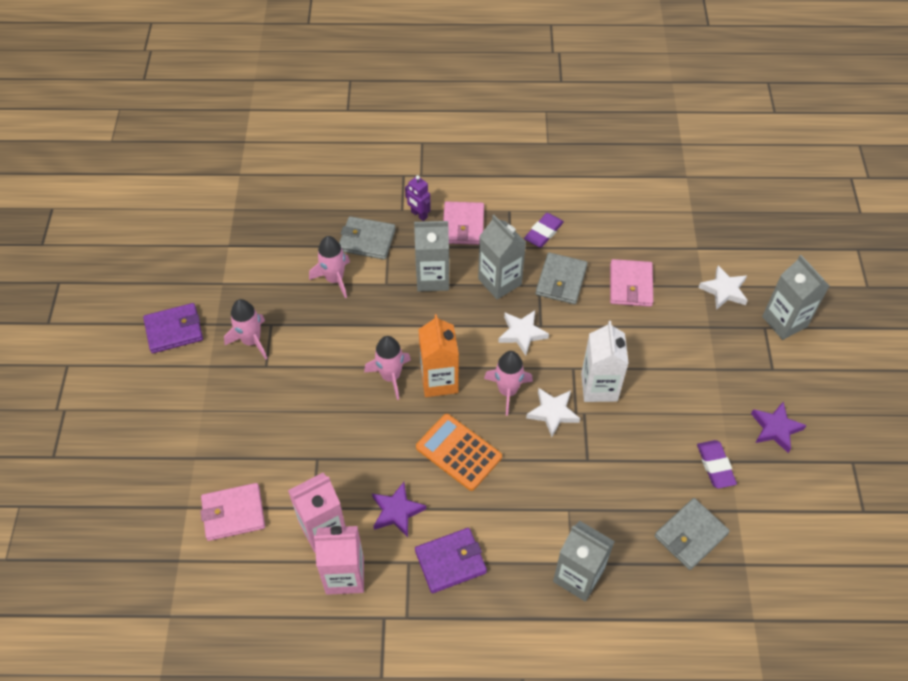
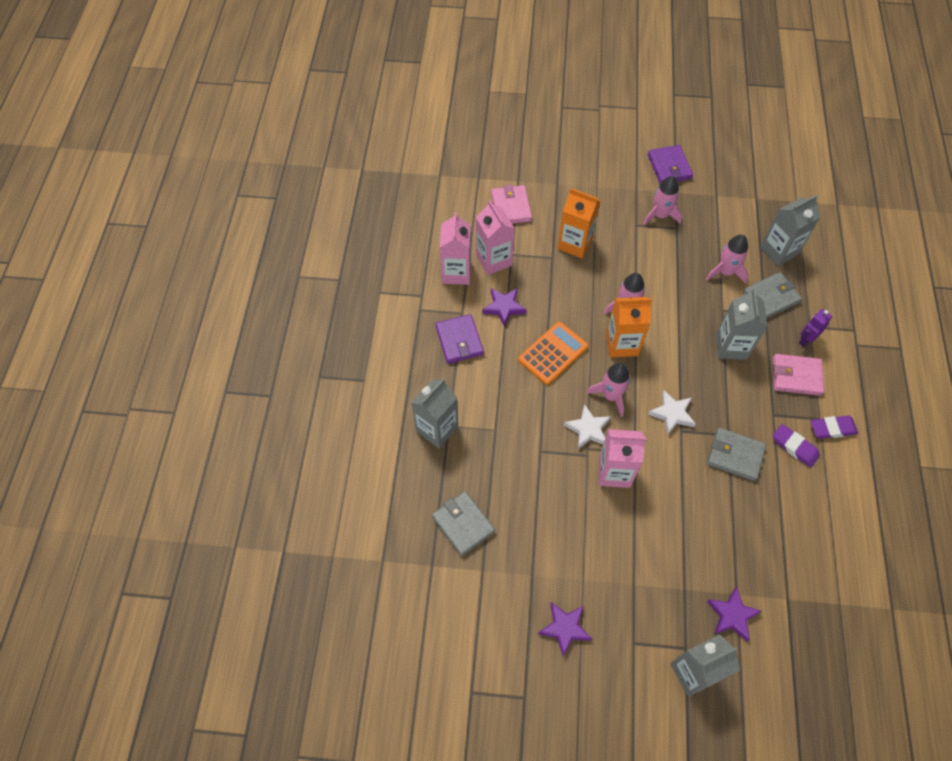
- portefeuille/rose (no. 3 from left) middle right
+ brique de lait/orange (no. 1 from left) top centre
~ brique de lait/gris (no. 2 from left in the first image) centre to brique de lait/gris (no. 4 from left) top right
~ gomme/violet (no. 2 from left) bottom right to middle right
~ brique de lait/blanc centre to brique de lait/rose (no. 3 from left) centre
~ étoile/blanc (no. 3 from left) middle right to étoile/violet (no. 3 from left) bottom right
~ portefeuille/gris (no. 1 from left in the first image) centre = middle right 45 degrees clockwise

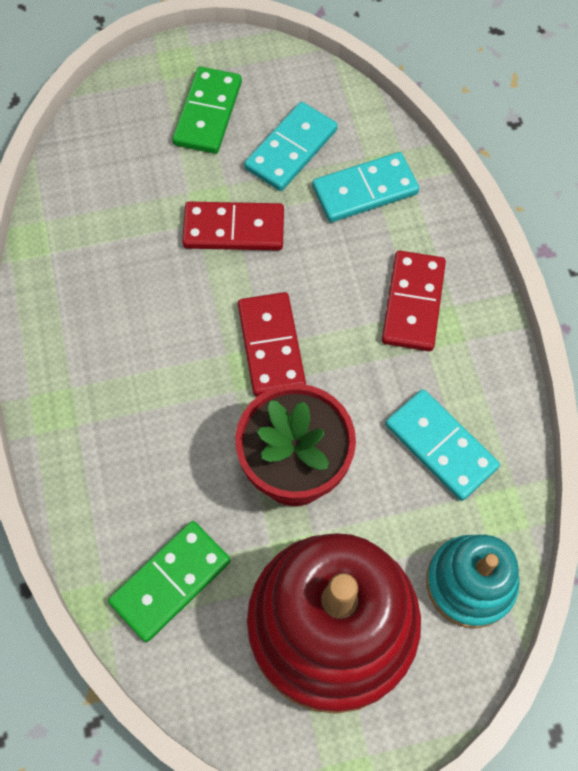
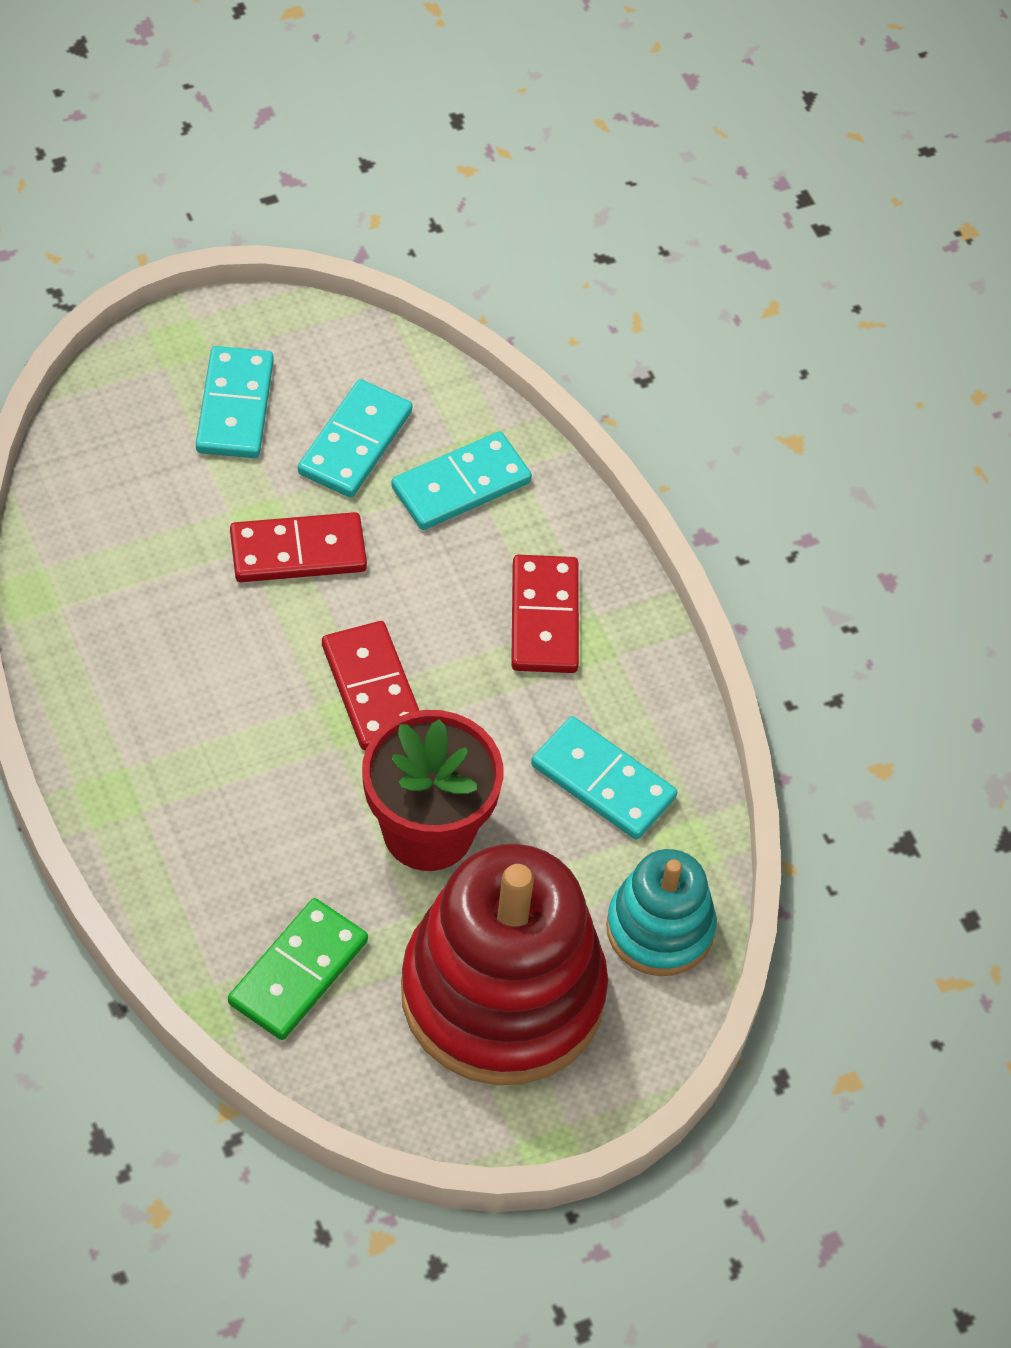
~ domino/vert (no. 2 from left) top centre to domino/turquoise (no. 1 from left) top left

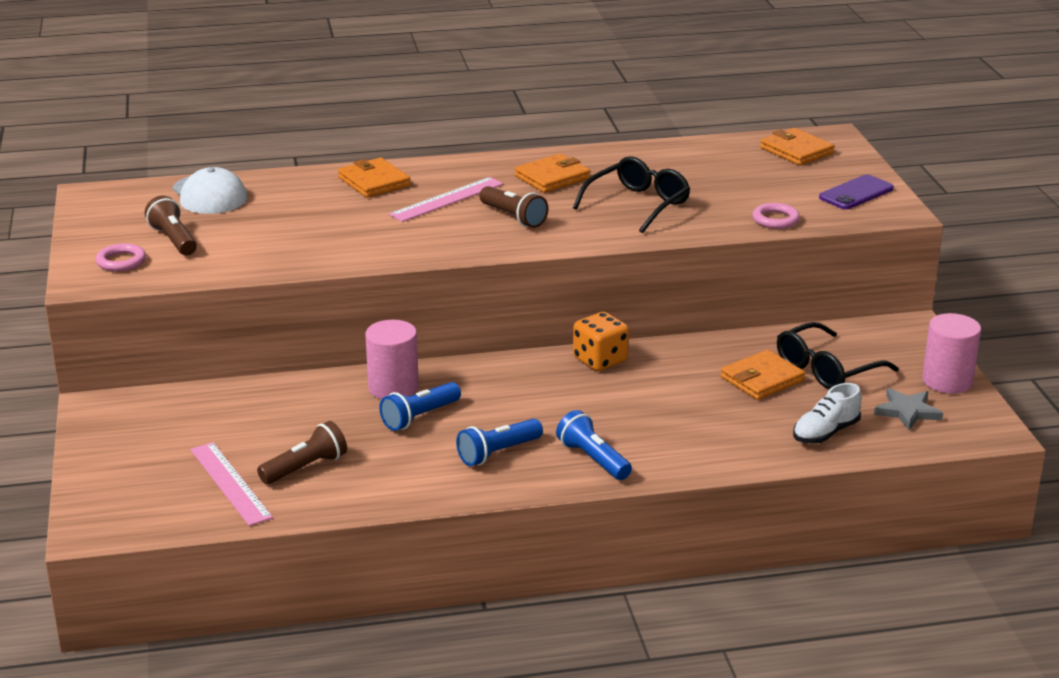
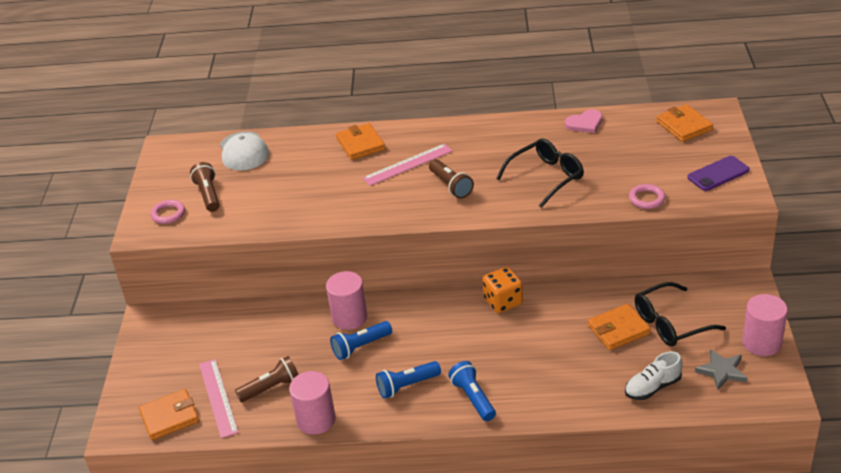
+ cylindre/rose (no. 1 from left) bottom centre
+ cœur/rose top right
~ portefeuille/orange (no. 2 from left in the first image) top centre to portefeuille/orange (no. 1 from left) bottom left

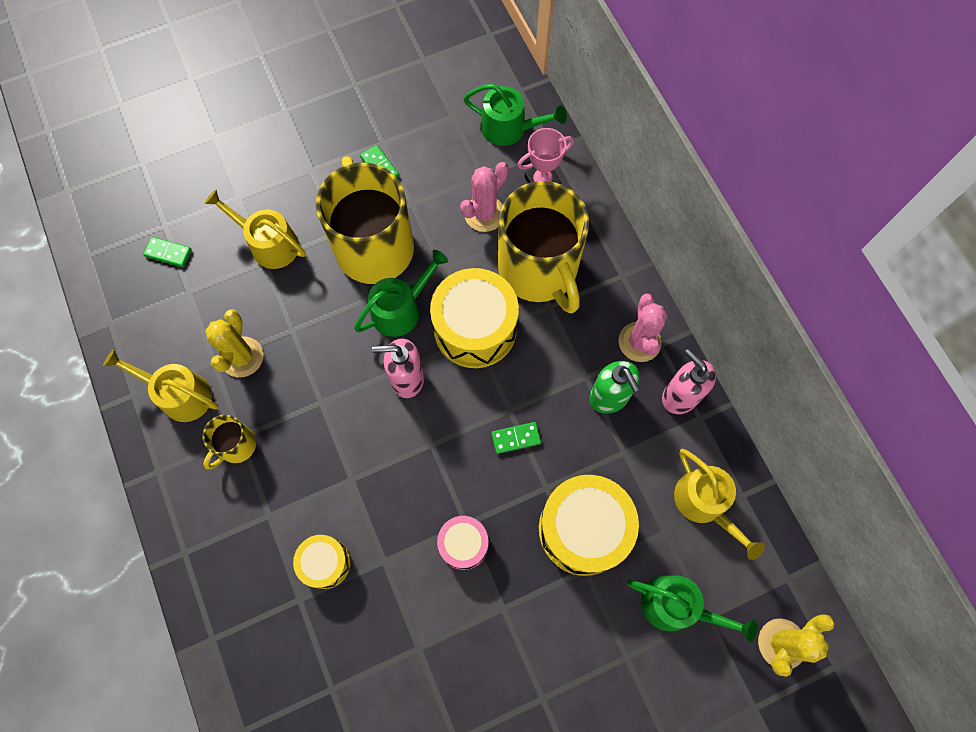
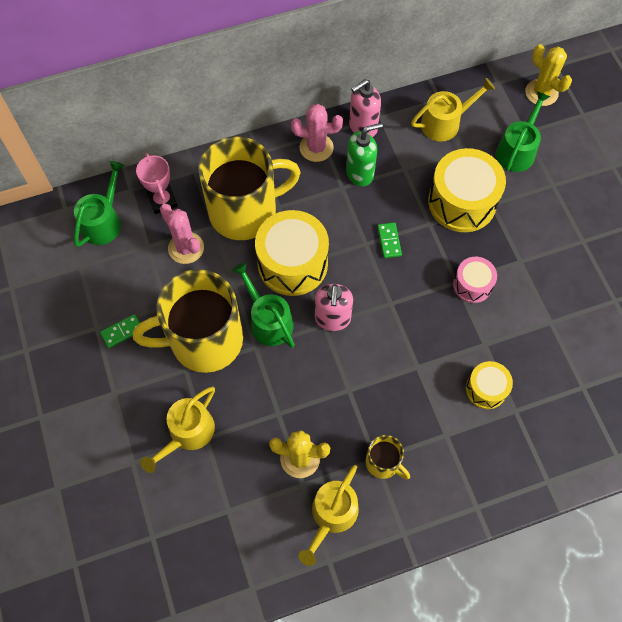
- domino/vert (no. 1 from left) middle left

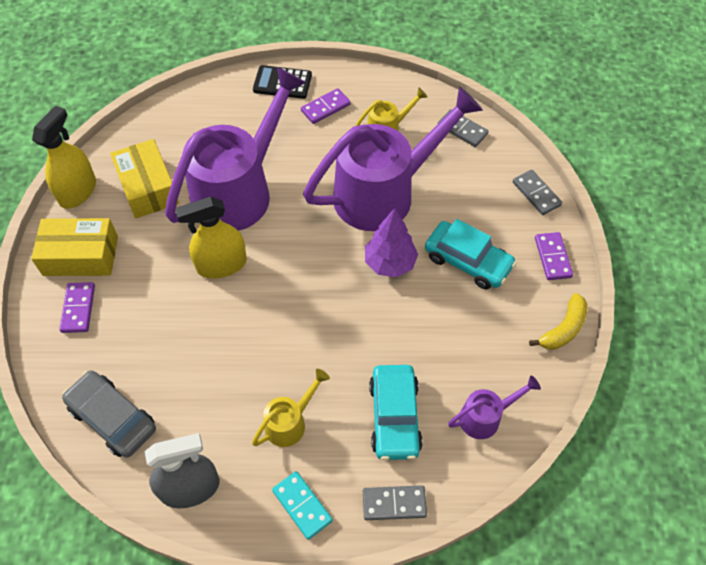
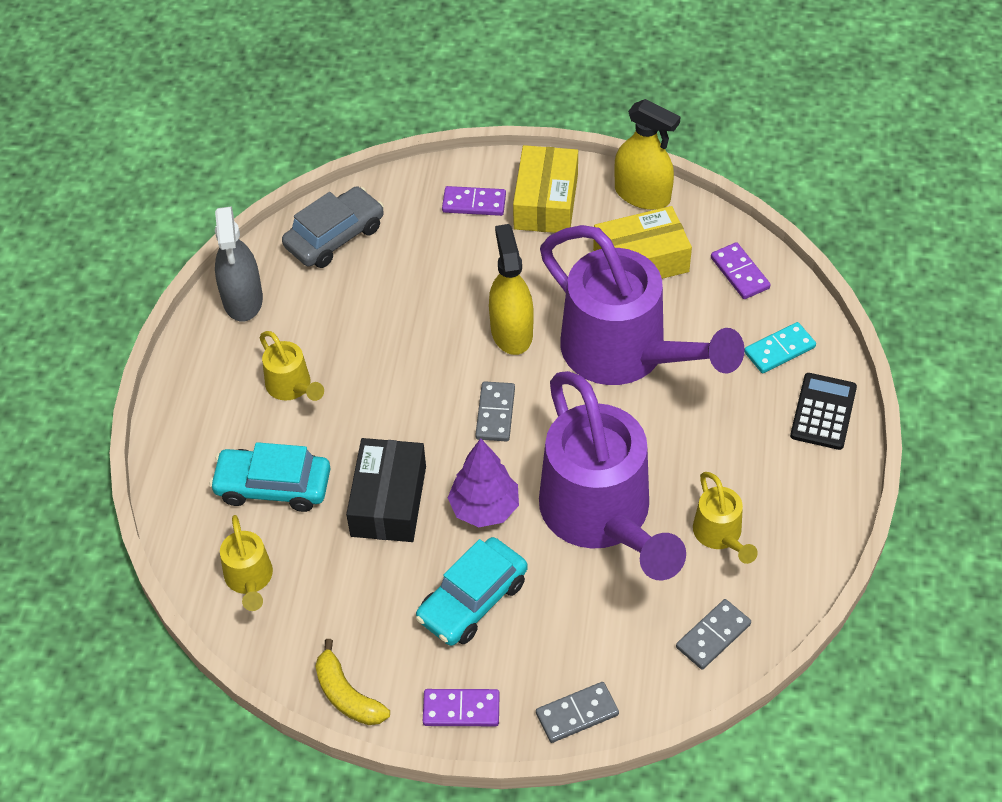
+ boîte/noir centre
~ domino/turquoise bottom centre to middle right
~ domino/violet (no. 2 from left in the first image) top centre to domino/violet (no. 3 from left) middle right
~ domino/gris (no. 1 from left) bottom centre to centre
~ arrosoir/violet (no. 3 from left) bottom right to arrosoir/jaune (no. 1 from left) bottom left

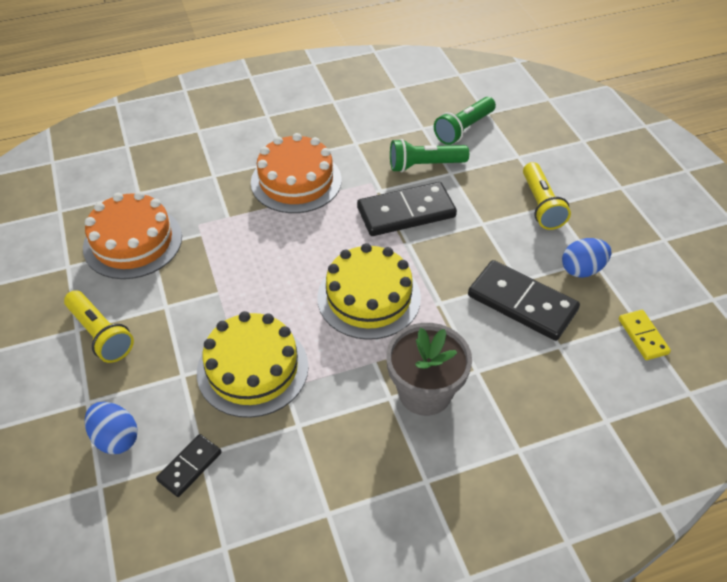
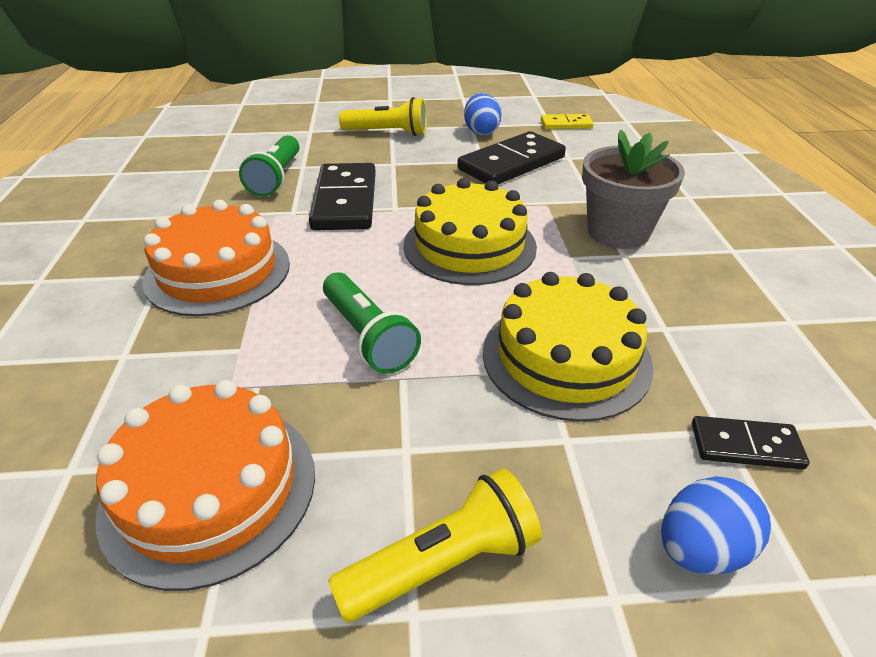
~ lampe de poche/vert (no. 2 from left) top centre to centre
~ domino/noir (no. 1 from left in the first image) bottom left = bottom right 45 degrees counterclockwise

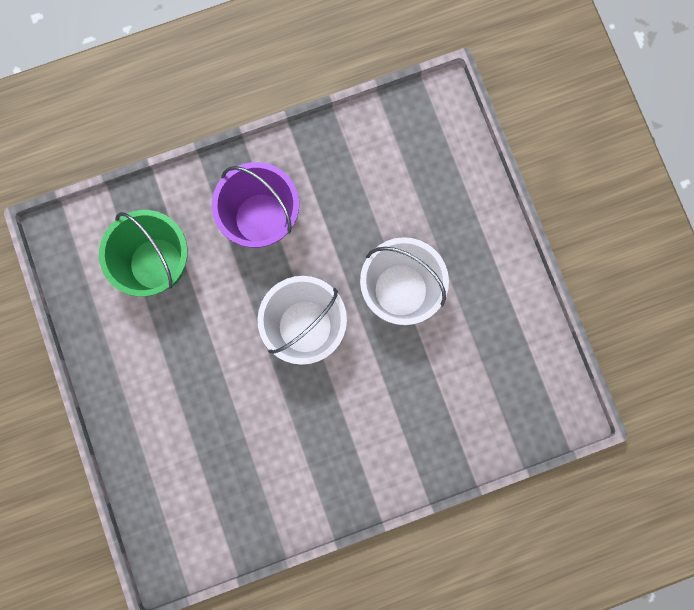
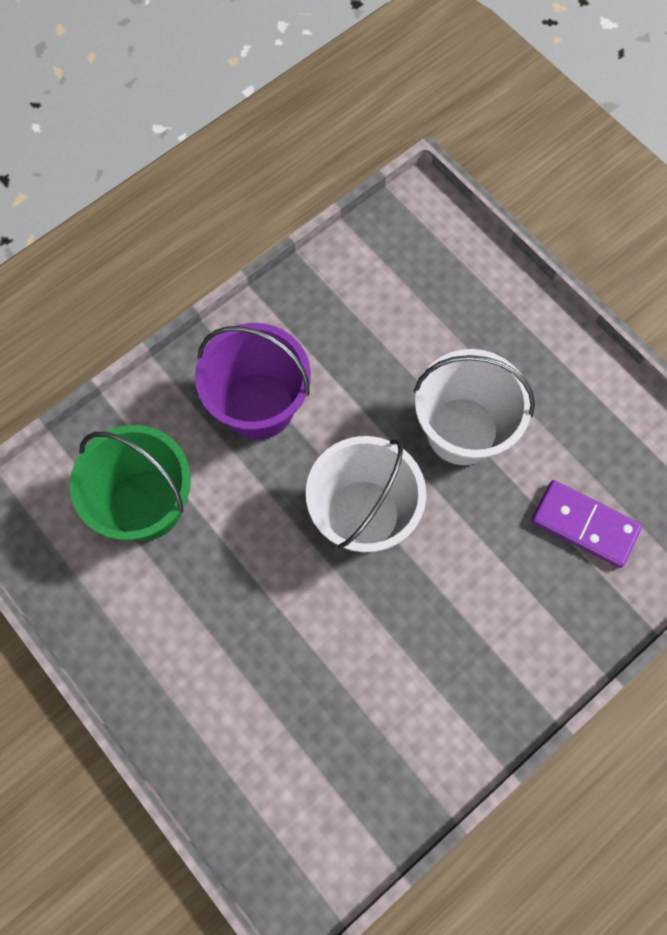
+ domino/violet middle right

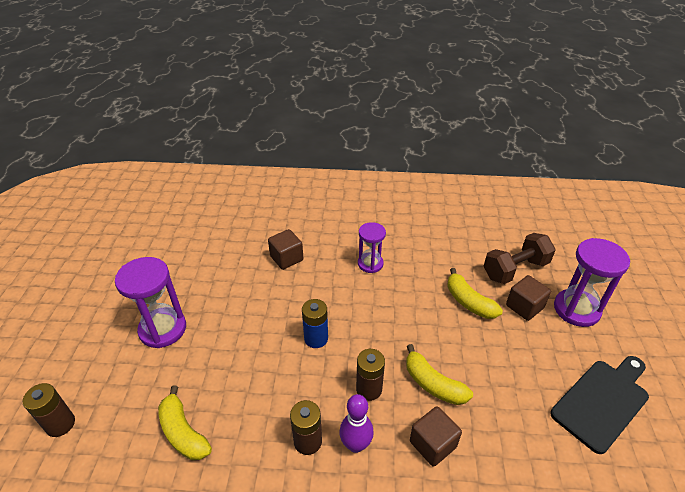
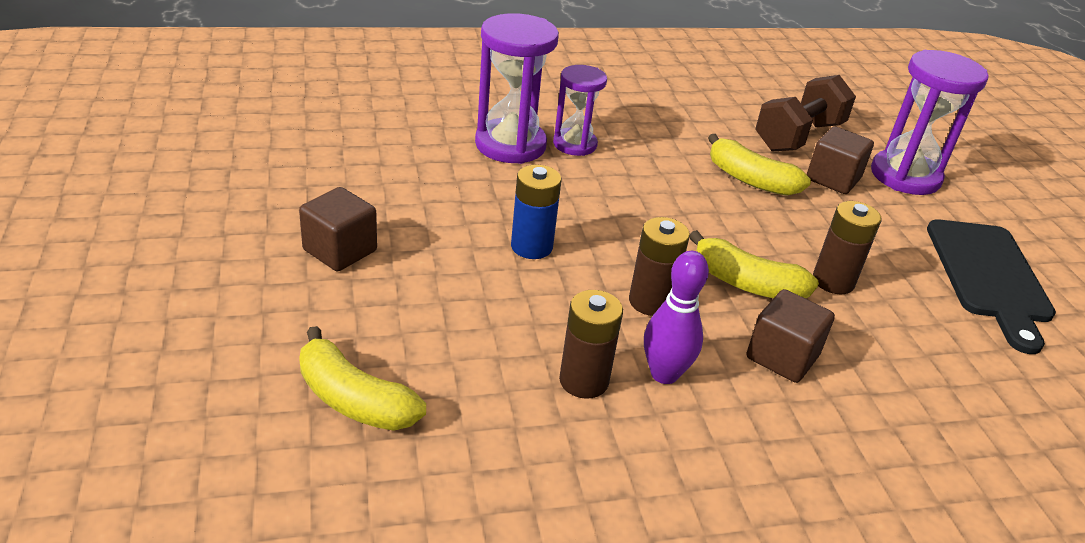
~ pile/marron (no. 1 from left in the first image) bottom left to pile/marron (no. 3 from left) middle right
~ sablier/violet (no. 1 from left) middle left to top centre
~ cube/marron (no. 1 from left) centre to middle left
~ planche à découper/noir bottom right = middle right 150 degrees clockwise

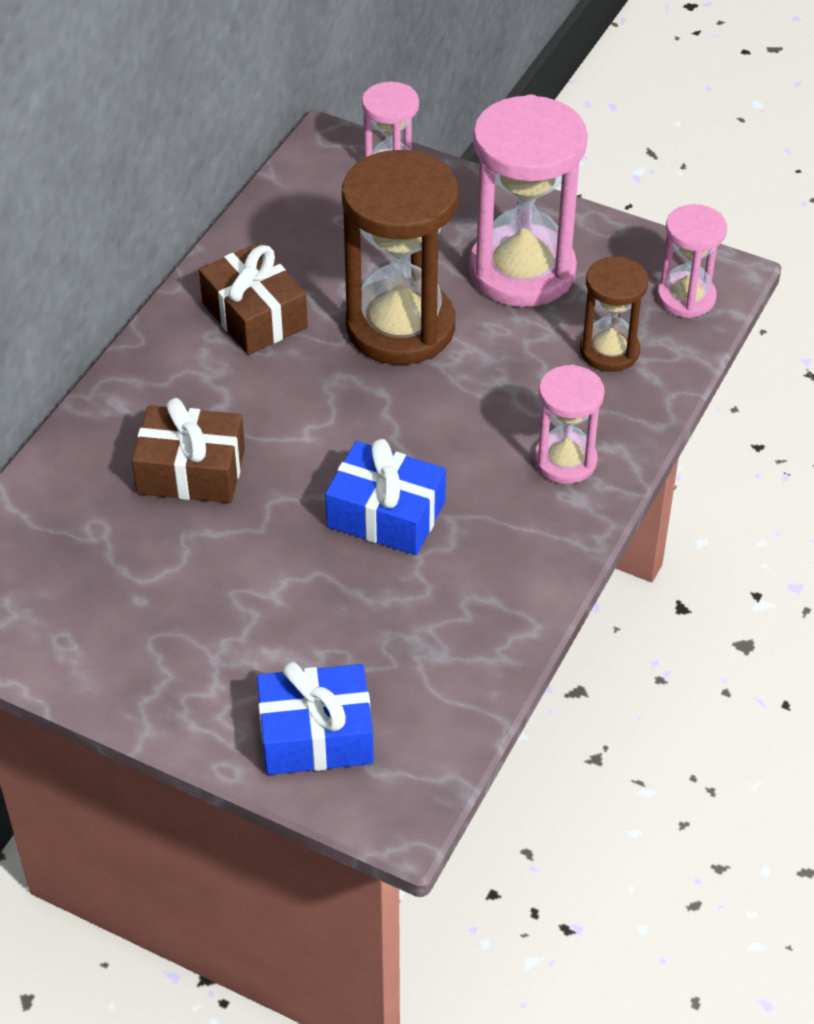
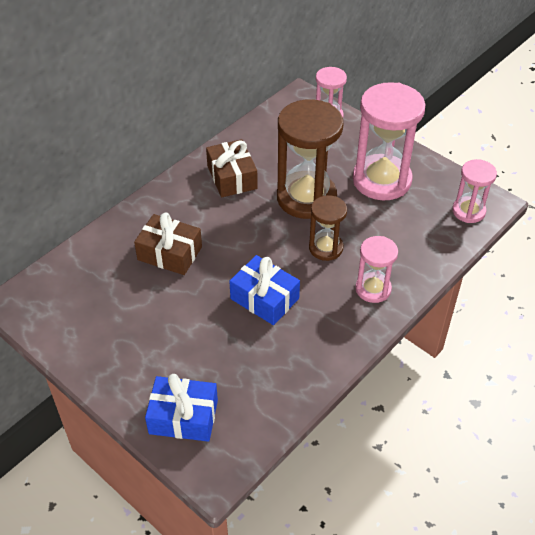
~ sablier/marron (no. 2 from left) top right to centre

